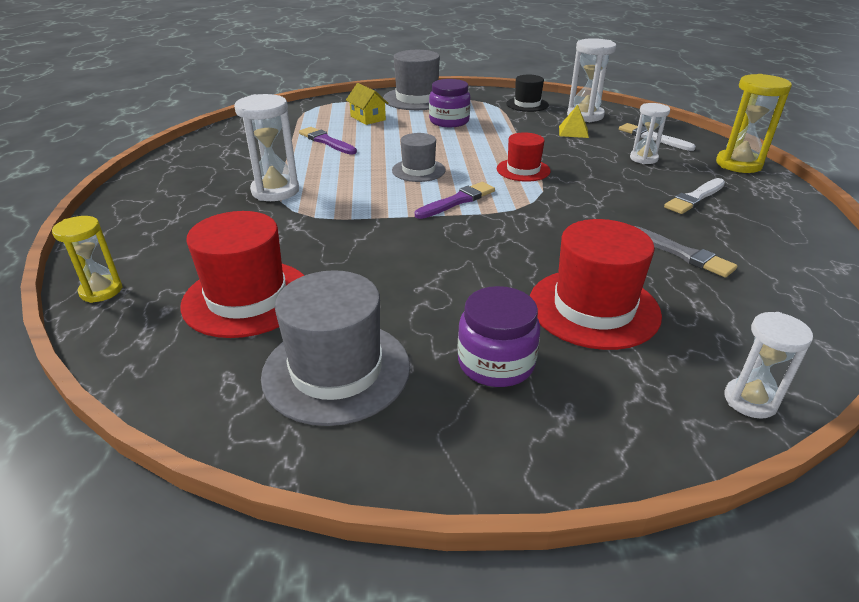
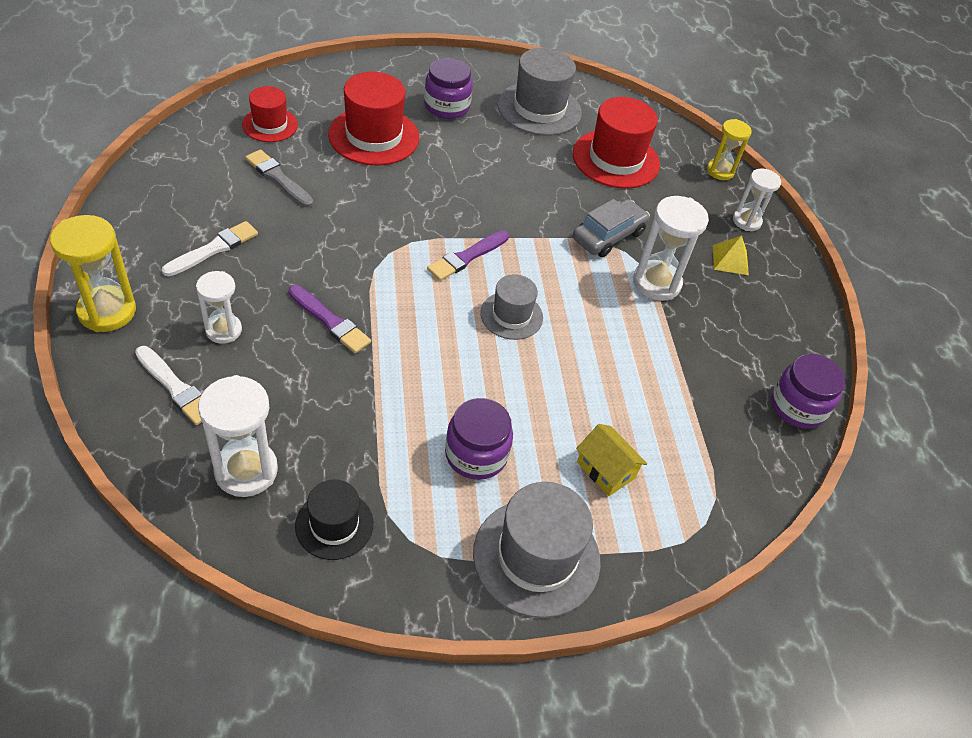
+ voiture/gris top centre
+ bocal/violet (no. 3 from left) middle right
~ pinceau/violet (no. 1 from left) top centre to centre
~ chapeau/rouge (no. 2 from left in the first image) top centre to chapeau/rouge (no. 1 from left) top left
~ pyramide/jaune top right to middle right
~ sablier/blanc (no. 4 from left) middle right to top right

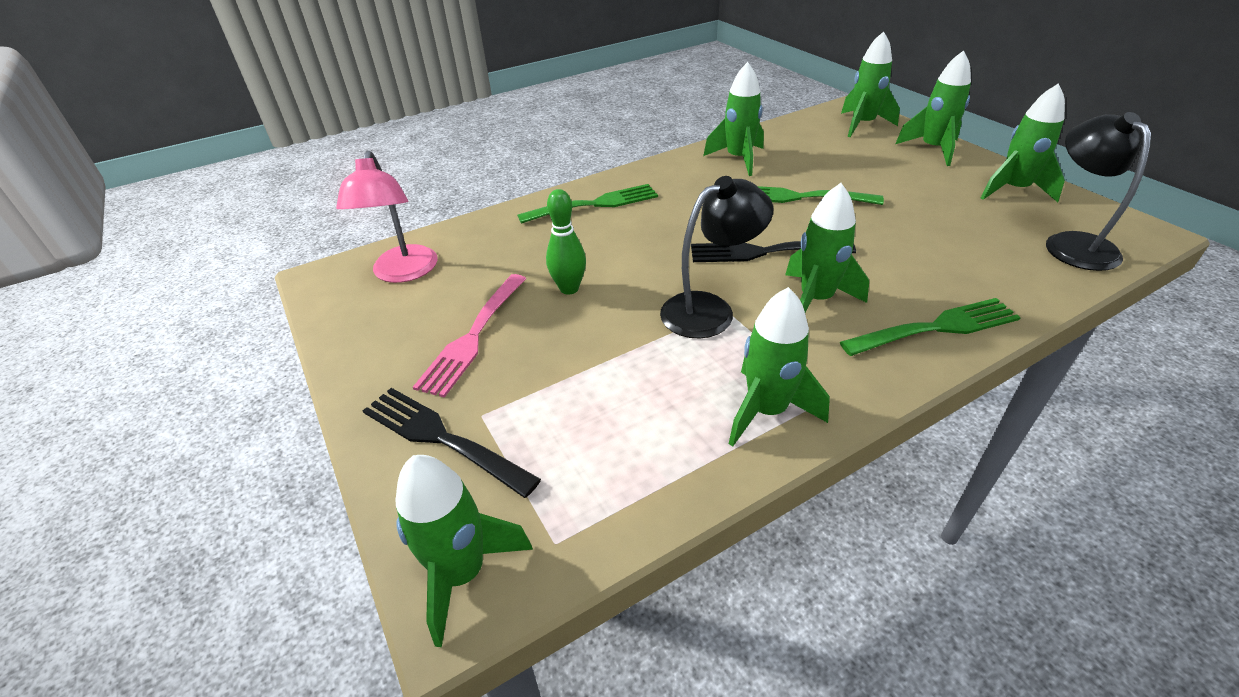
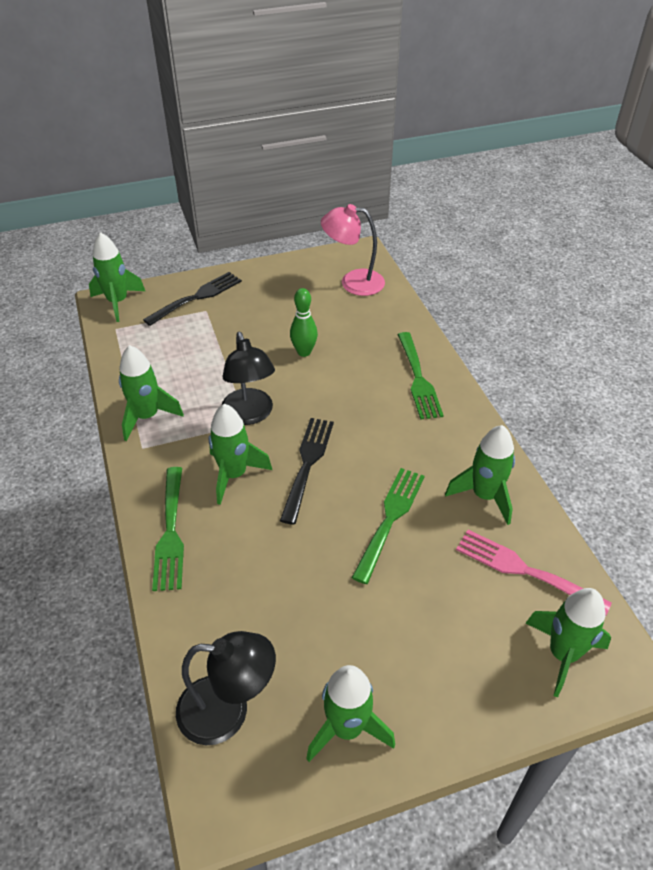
- fusée/vert (no. 6 from left) top right
~ fourchette/rose centre to middle right

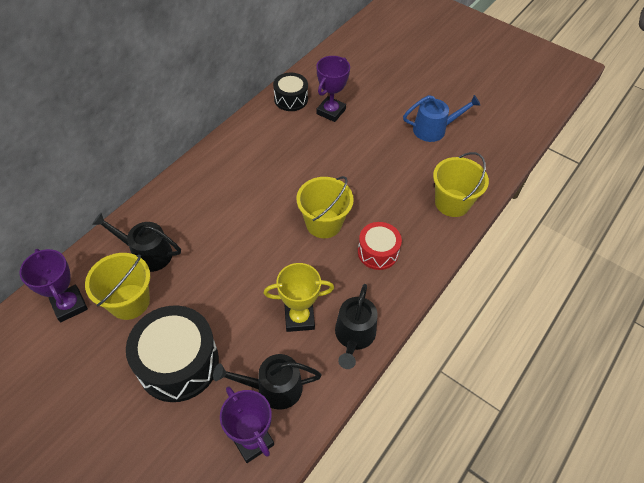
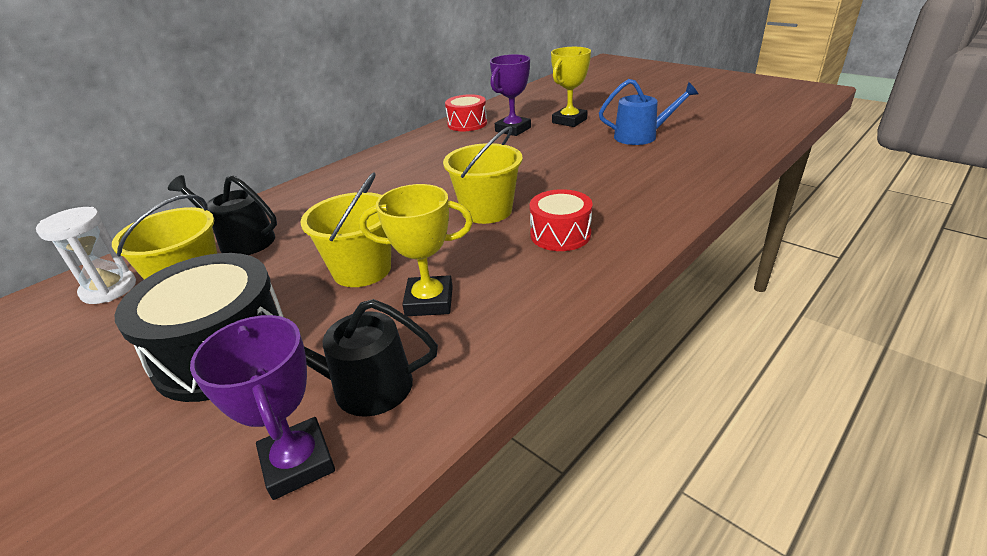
- arrosoir/noir (no. 3 from left) bottom centre
+ trophée/jaune (no. 2 from left) top centre
~ seau/jaune (no. 3 from left in the first image) middle right to seau/jaune (no. 2 from left) centre
~ trophée/violet (no. 1 from left) middle left to sablier/blanc middle left
~ tambour/noir (no. 2 from left) top centre to tambour/rouge (no. 1 from left) top centre

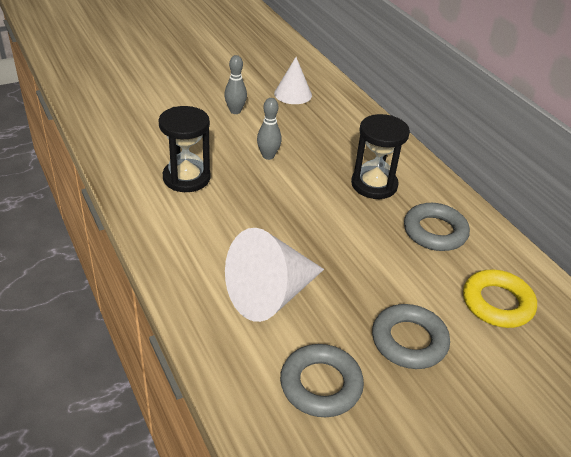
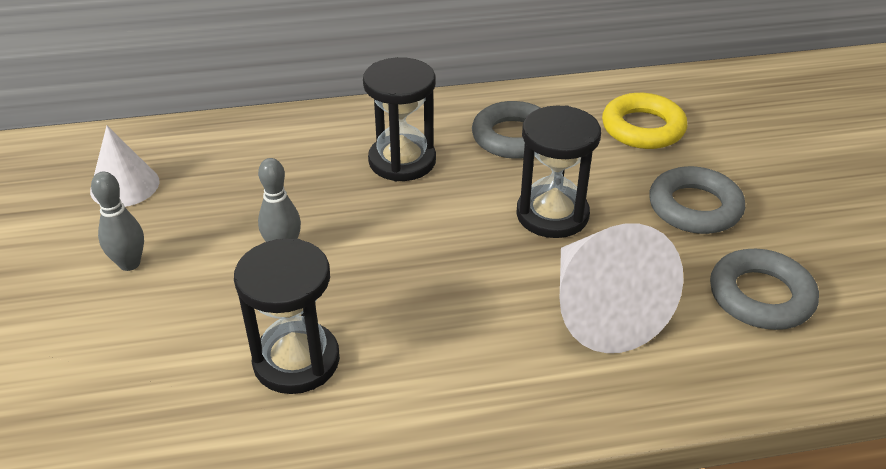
+ sablier/noir (no. 3 from left) centre

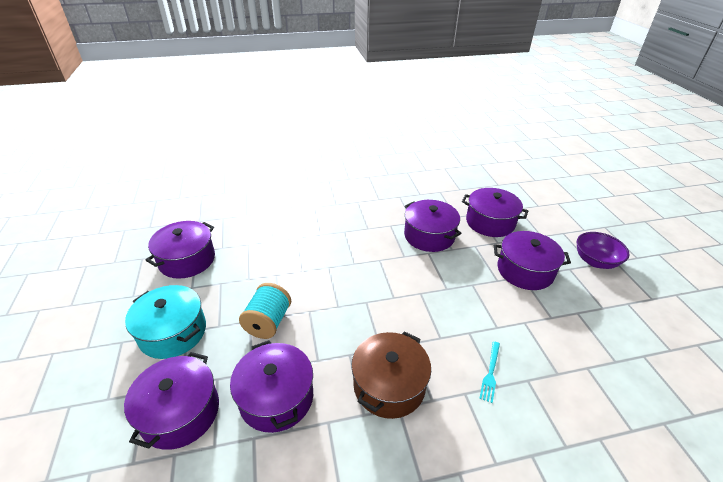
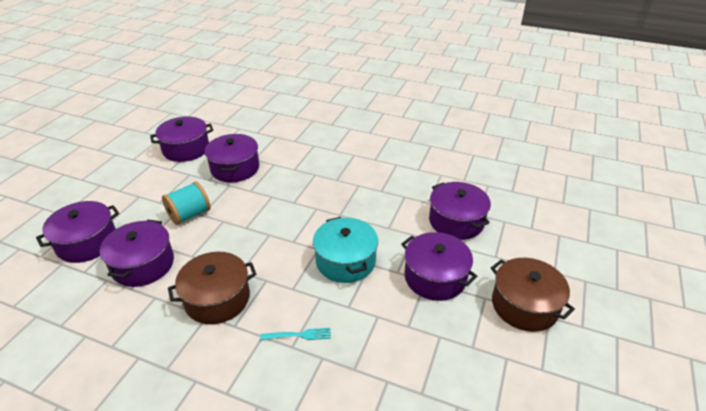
~ marmite/turquoise bottom left to centre
~ marmite/violet (no. 4 from left) centre to middle left
~ bol/violet middle right to marmite/marron (no. 2 from left) bottom right
~ fourchette/turquoise bottom right = bottom centre 150 degrees counterclockwise

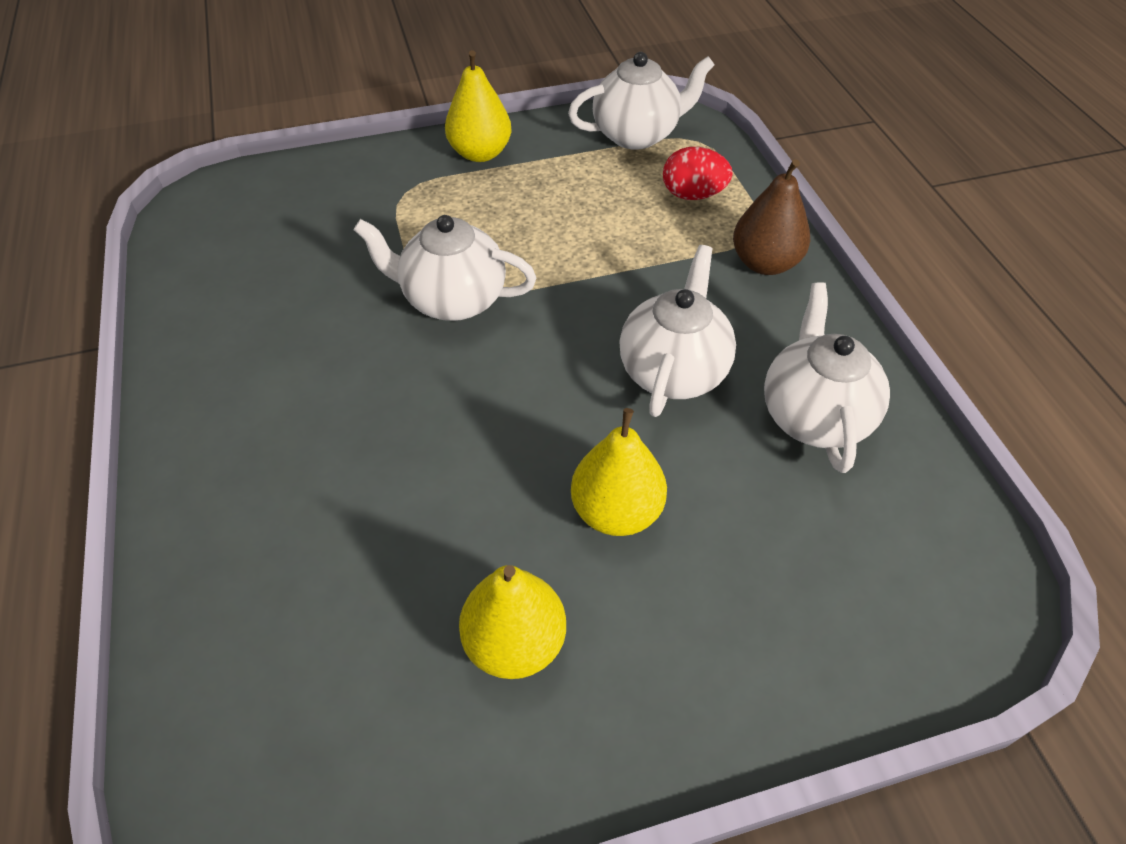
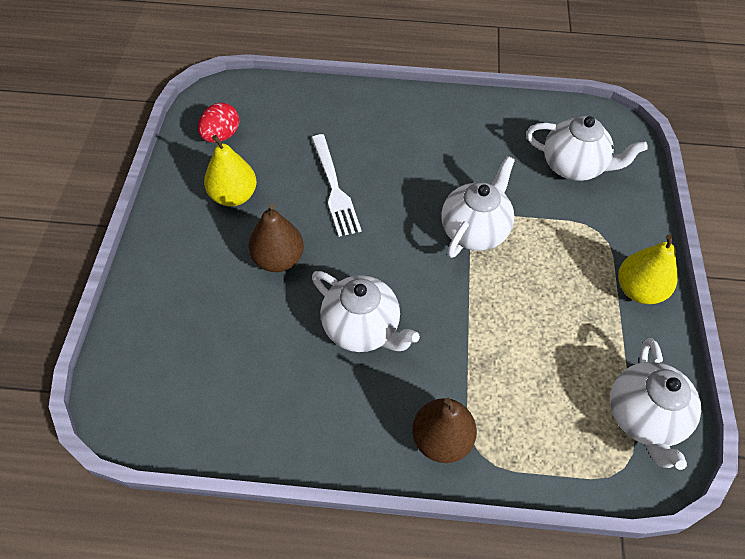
+ fourchette/blanc top centre
~ œuf/rouge top centre to top left
~ théière/blanc (no. 4 from left in the first image) middle right to théière/blanc (no. 3 from left) top right
~ poire/jaune (no. 3 from left) centre to poire/marron (no. 1 from left) centre

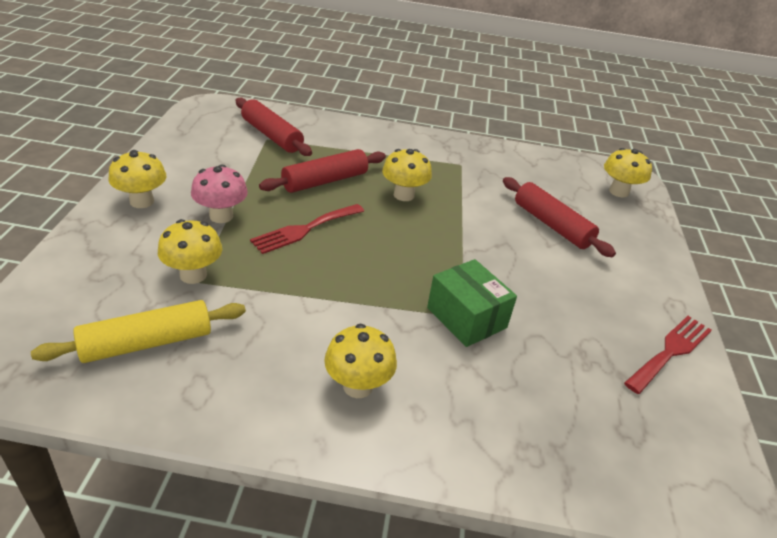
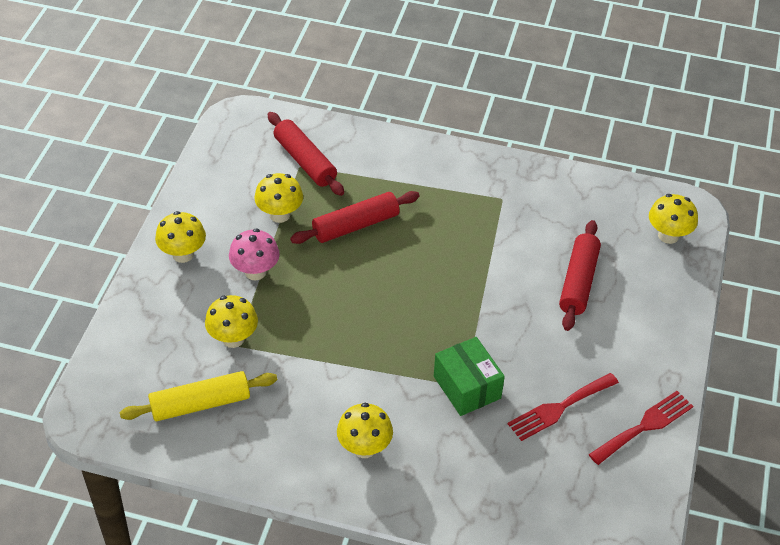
~ fourchette/rouge (no. 1 from left) centre to bottom right
~ champignon/jaune (no. 4 from left in the first image) top centre to champignon/jaune (no. 3 from left) centre
~ rouleau à pâtisserie/rouge (no. 3 from left) middle right = middle right 45 degrees clockwise

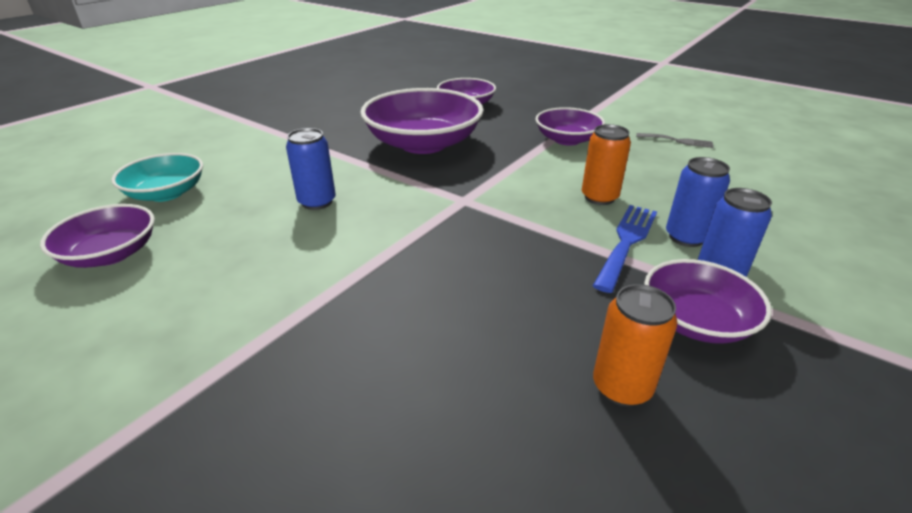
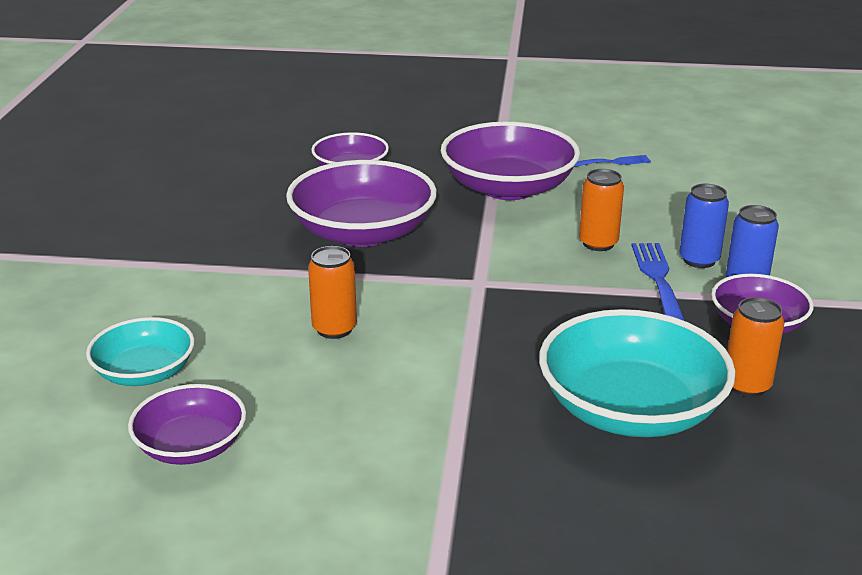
+ bol/turquoise (no. 2 from left) middle right
~ canette/bleu (no. 1 from left) top centre to canette/orange (no. 1 from left) centre
~ fourchette/gris top right to fourchette/bleu (no. 1 from left) top right
~ bol/violet (no. 4 from left) top centre = top centre x1.73

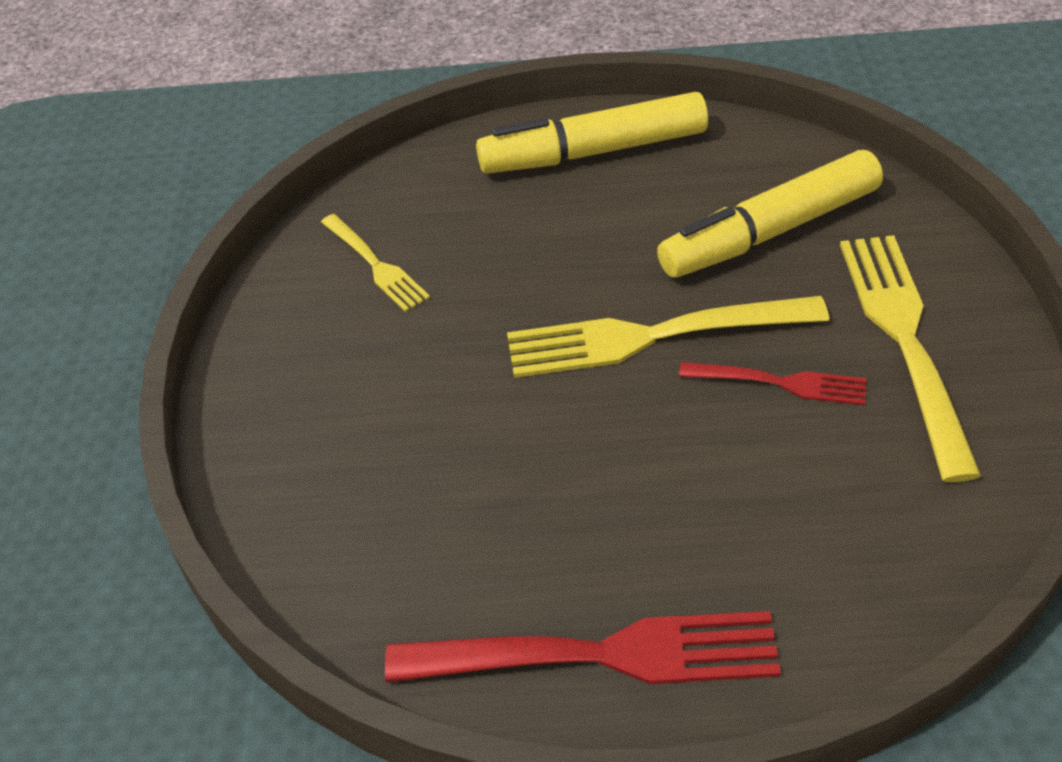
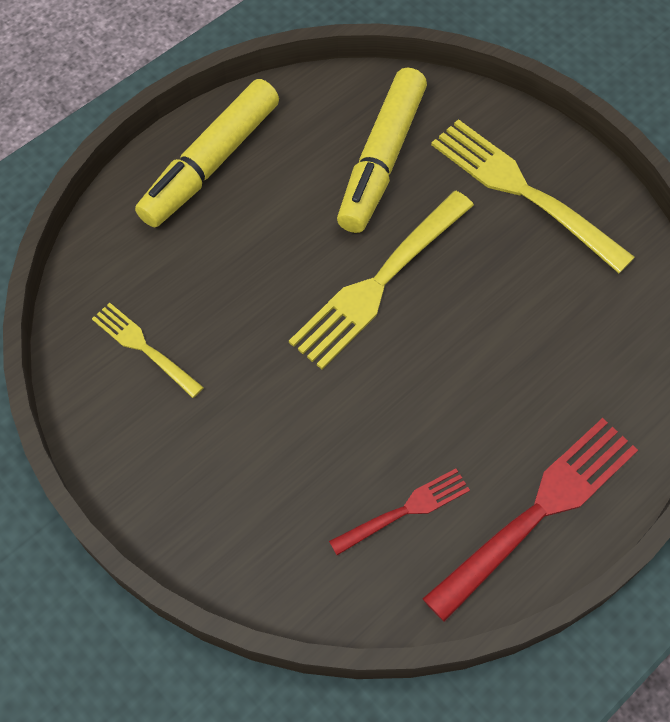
~ fourchette/rouge (no. 2 from left in the first image) middle right to fourchette/rouge (no. 1 from left) bottom centre
~ fourchette/jaune (no. 1 from left) centre = middle left 150 degrees counterclockwise

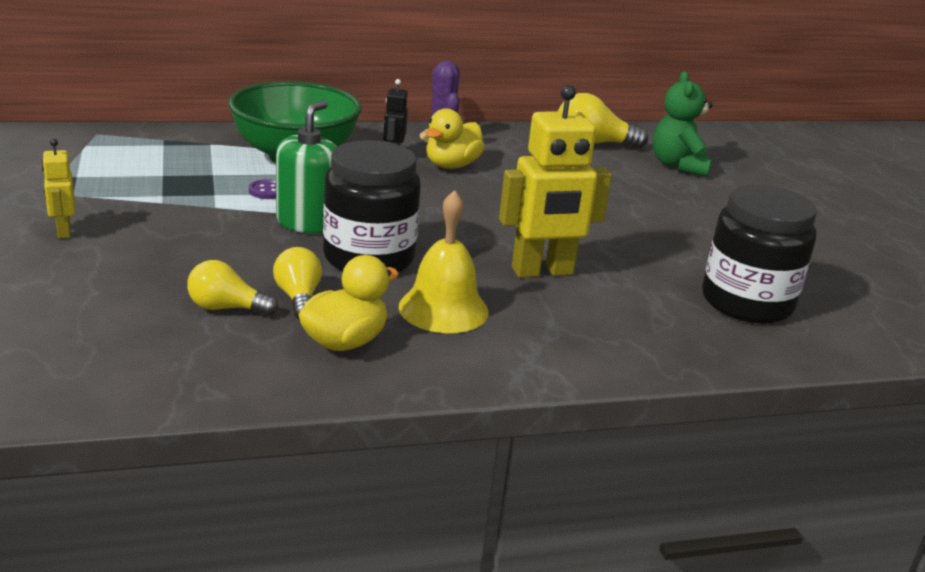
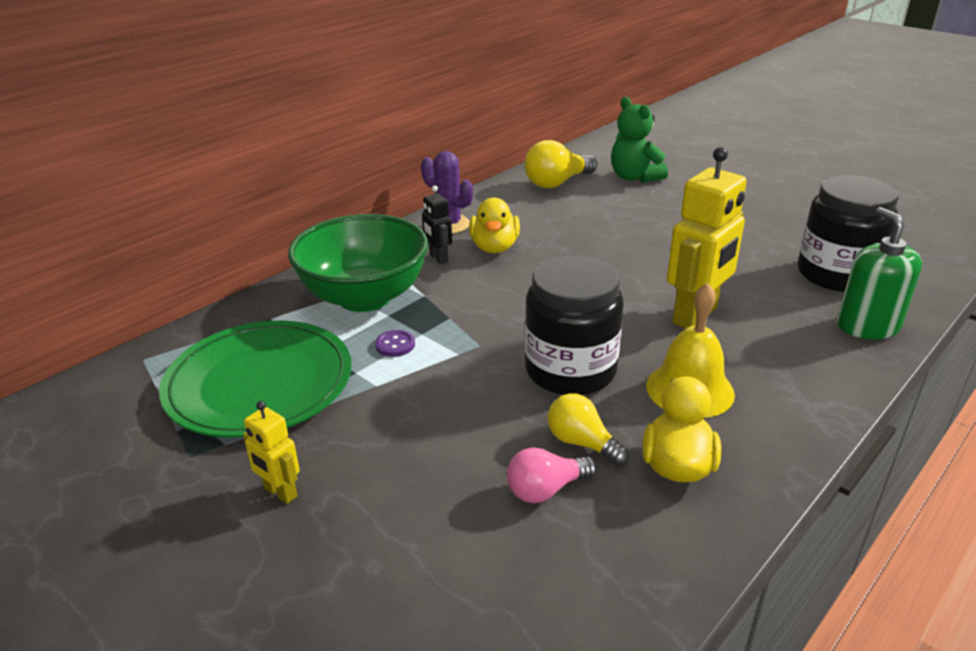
+ assiette/vert middle left
~ distributeur de savon/vert top left to middle right
~ ampoule/jaune (no. 1 from left) middle left to ampoule/rose bottom centre

